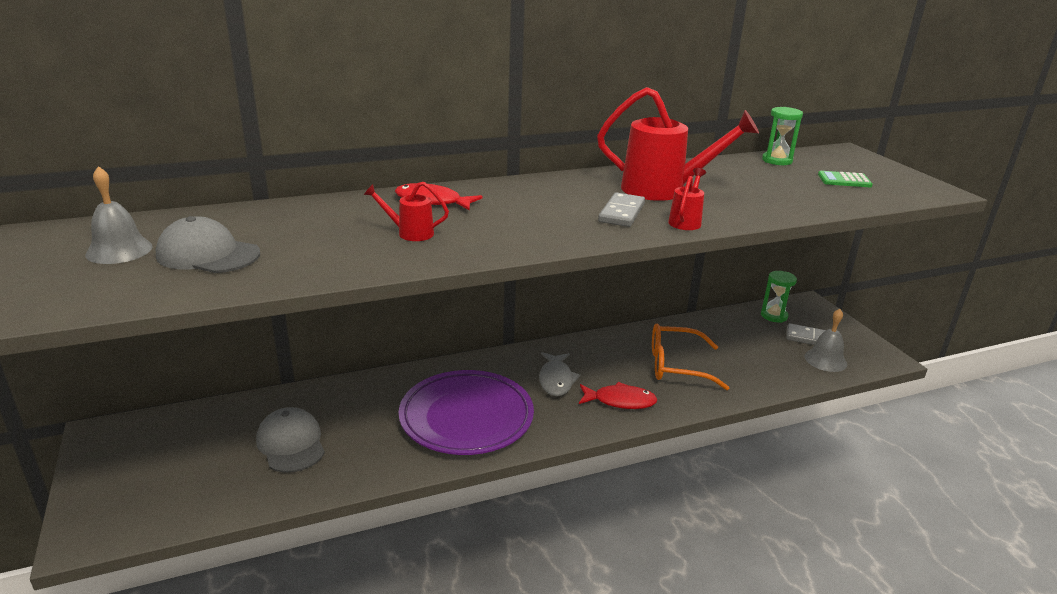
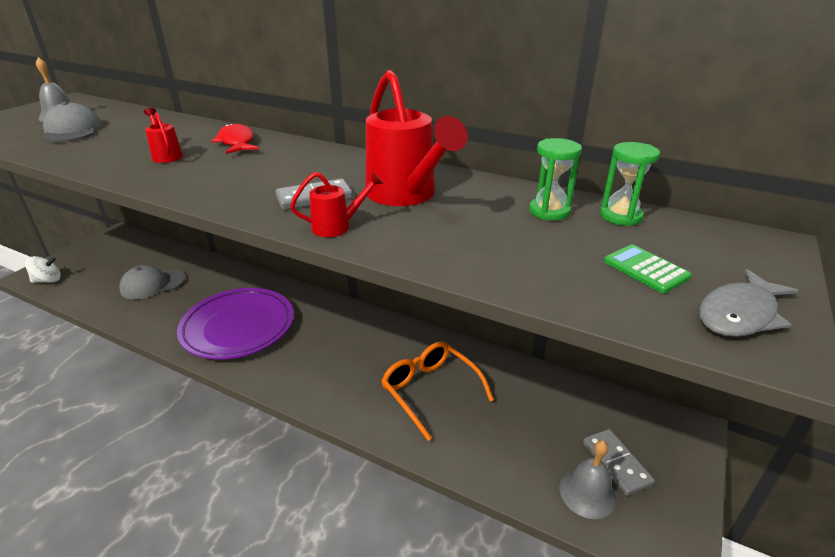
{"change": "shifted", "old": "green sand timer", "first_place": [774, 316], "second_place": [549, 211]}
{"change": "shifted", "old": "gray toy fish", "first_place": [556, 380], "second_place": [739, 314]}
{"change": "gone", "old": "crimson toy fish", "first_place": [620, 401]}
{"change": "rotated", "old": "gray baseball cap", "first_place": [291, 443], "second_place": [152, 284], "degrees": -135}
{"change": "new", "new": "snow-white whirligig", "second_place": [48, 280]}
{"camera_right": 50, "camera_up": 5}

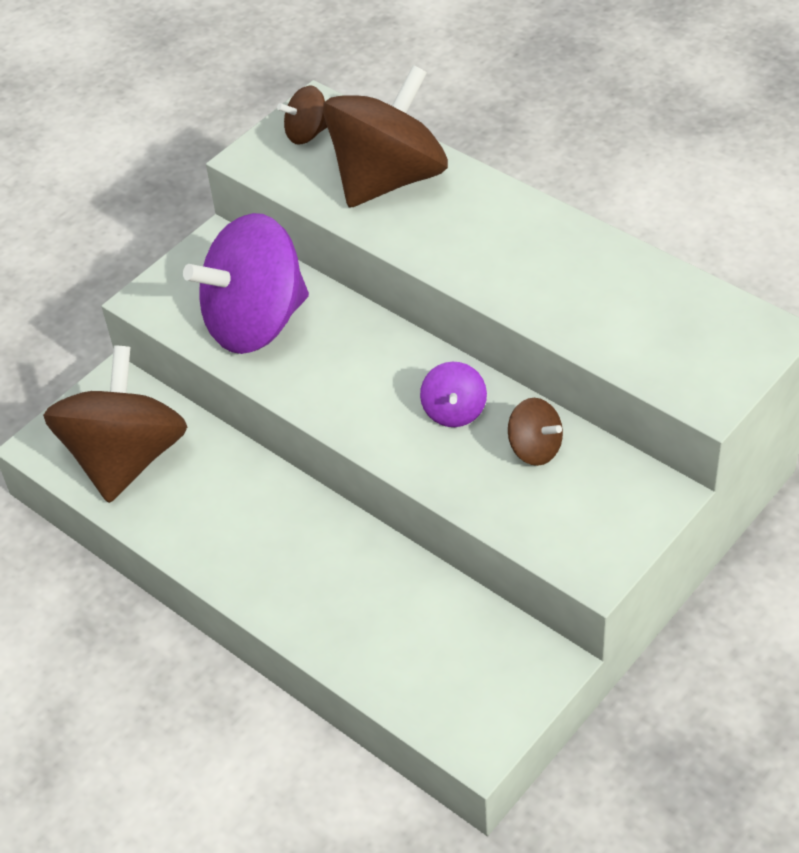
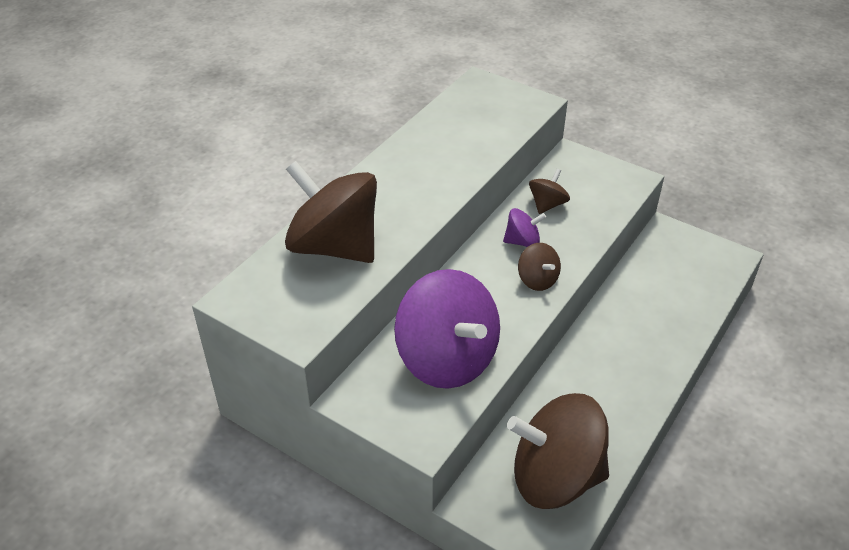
{"change": "shifted", "old": "brown whirligig", "first_place": [307, 133], "second_place": [537, 280]}
{"camera_right": -100, "camera_up": -5}

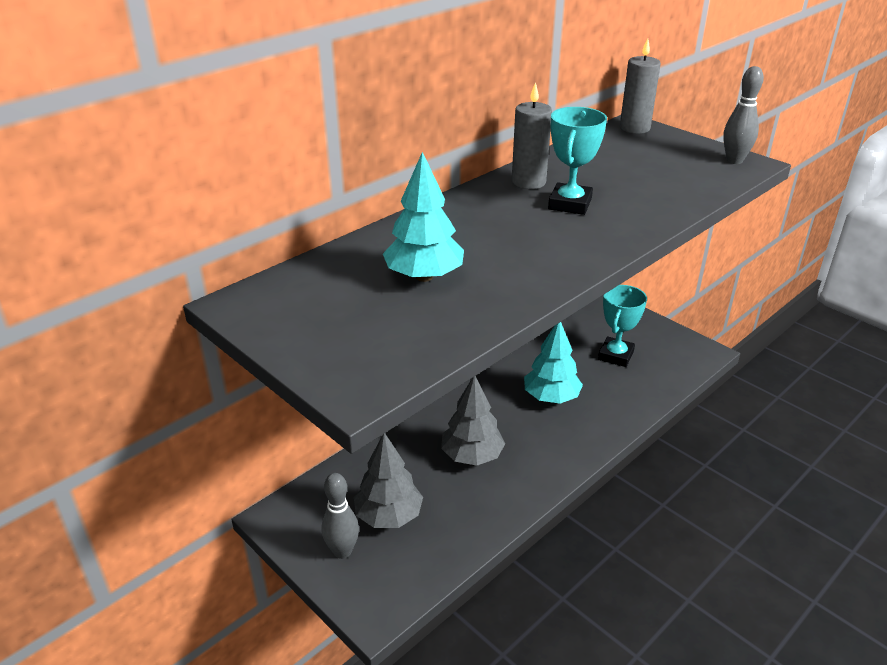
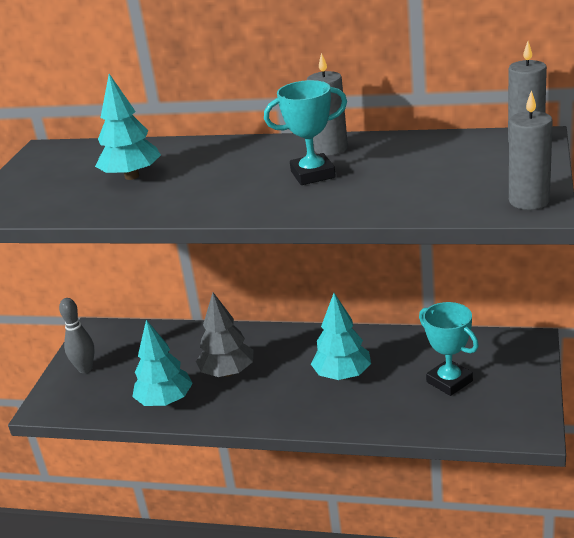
{"change": "swapped", "old": "gray skittle", "new": "gray candle", "first_place": [734, 160], "second_place": [529, 201]}
{"change": "rotated", "old": "teal trophy", "first_place": [616, 355], "second_place": [449, 381], "degrees": 60}
{"change": "gone", "old": "gray fir tree", "first_place": [389, 516]}
{"change": "new", "new": "teal fir tree", "second_place": [165, 401]}
{"camera_right": 60, "camera_up": -5}

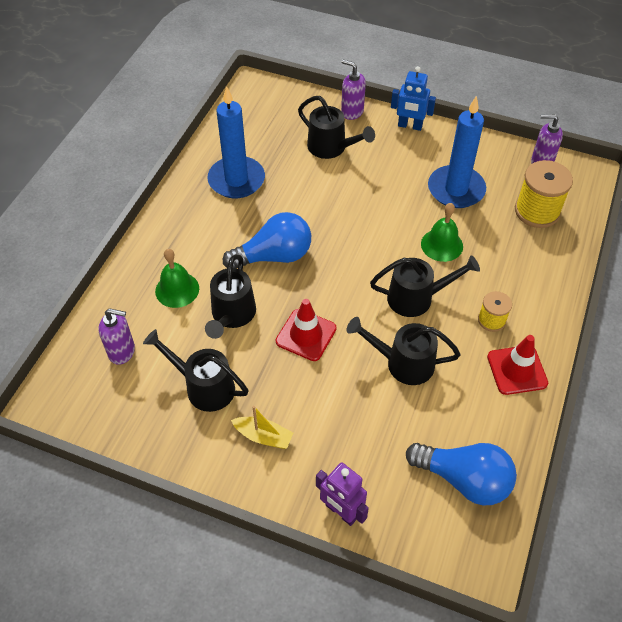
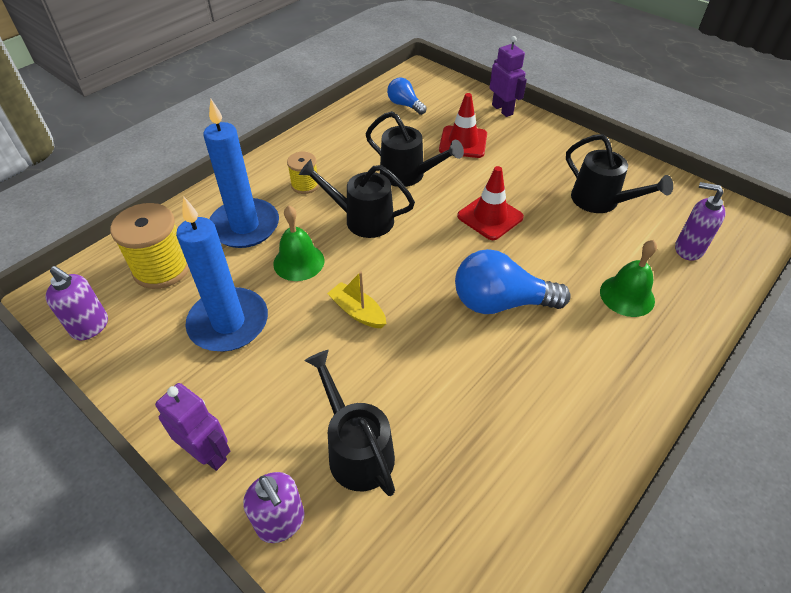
{"change": "repainted", "old": "cobalt robot figure", "new": "royal purple robot figure", "first_place": [410, 126], "second_place": [208, 453]}
{"change": "shifted", "old": "cobalt candle", "first_place": [236, 180], "second_place": [245, 226]}
{"change": "gone", "old": "ebony watering can", "first_place": [231, 316]}
{"change": "shifted", "old": "crimson traffic cone", "first_place": [517, 370], "second_place": [463, 142]}
{"change": "shifted", "old": "yellow toy boat", "first_place": [263, 436], "second_place": [357, 312]}
{"change": "scaled", "old": "cobalt lightbulb", "first_place": [464, 479], "second_place": [405, 105], "factor": 0.57}
{"camera_right": -160, "camera_up": -5}

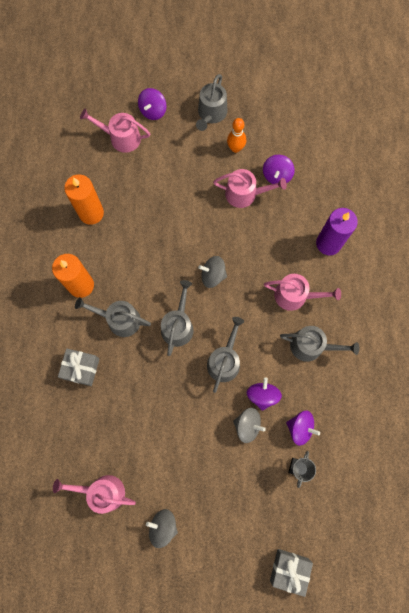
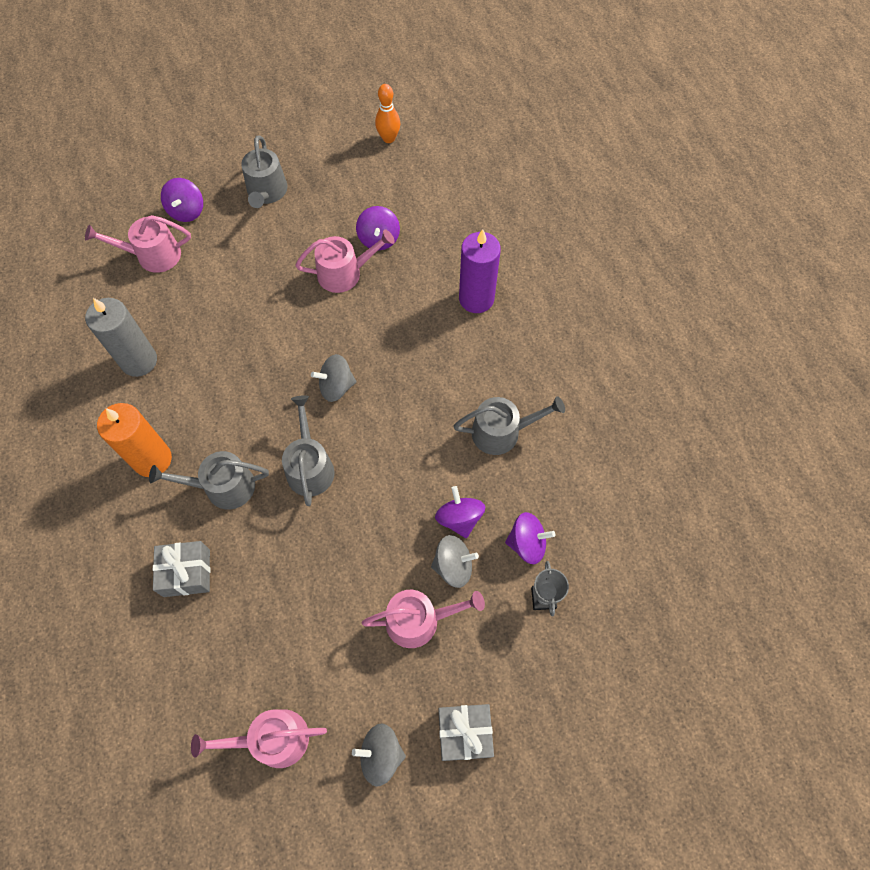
{"change": "shifted", "old": "orange-coloured skittle", "first_place": [235, 148], "second_place": [388, 138]}
{"change": "repainted", "old": "orange-coloured candle", "new": "gray candle", "first_place": [91, 213], "second_place": [139, 361]}
{"change": "shifted", "old": "rosy watering can", "first_place": [295, 295], "second_place": [419, 620]}
{"change": "gone", "old": "gray watering can", "first_place": [224, 360]}
{"change": "shifted", "old": "gray present", "first_place": [289, 569], "second_place": [464, 733]}
{"camera_right": -20, "camera_up": -10}

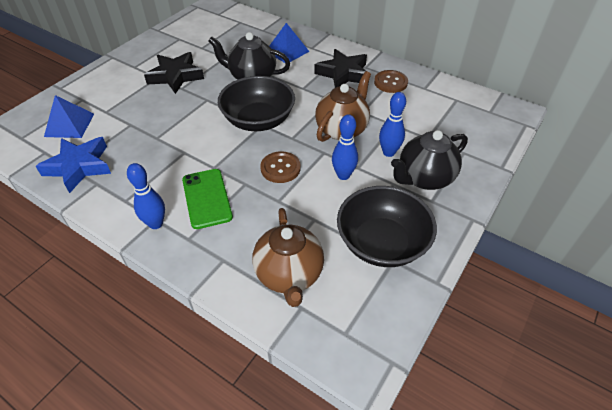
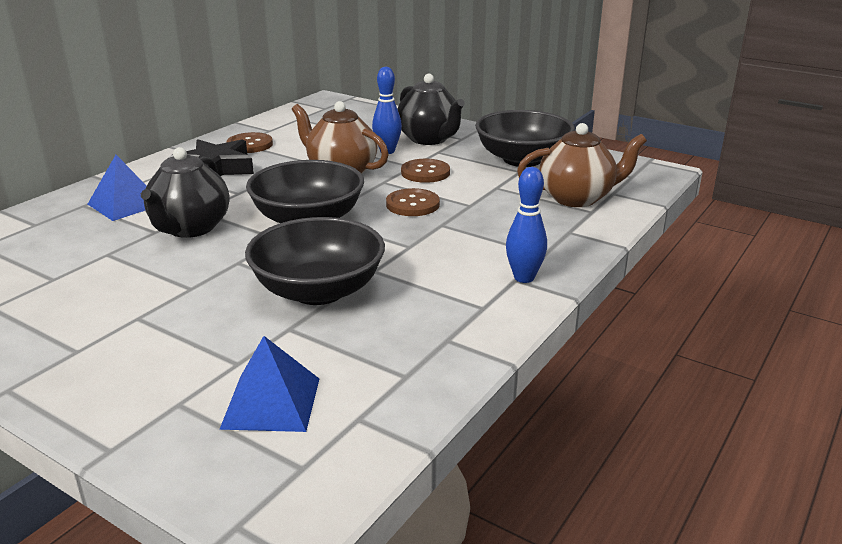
{"change": "gone", "old": "ebony star", "first_place": [176, 76]}
{"change": "swapped", "old": "cobalt skittle", "new": "brown button", "first_place": [343, 175], "second_place": [425, 173]}
{"change": "gone", "old": "cobalt star", "first_place": [79, 167]}
{"change": "gone", "old": "green mobile phone", "first_place": [207, 198]}
{"change": "new", "new": "ebony deep dish", "second_place": [318, 291]}
{"camera_right": -90, "camera_up": -20}

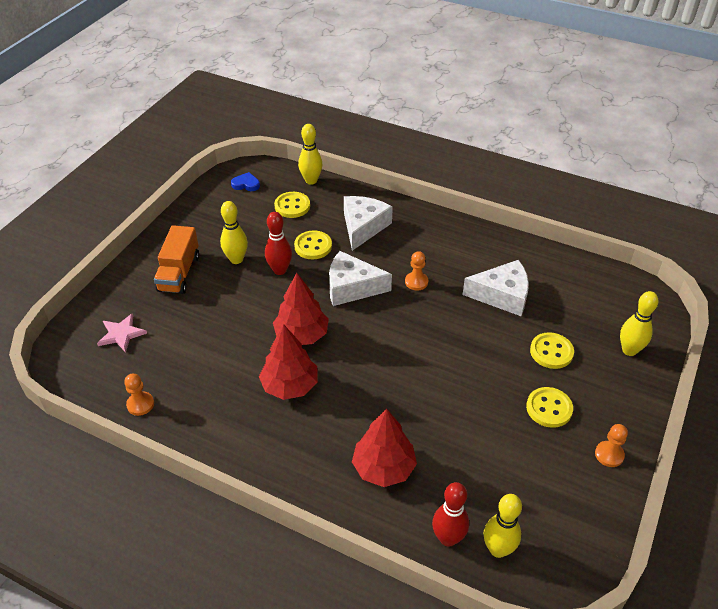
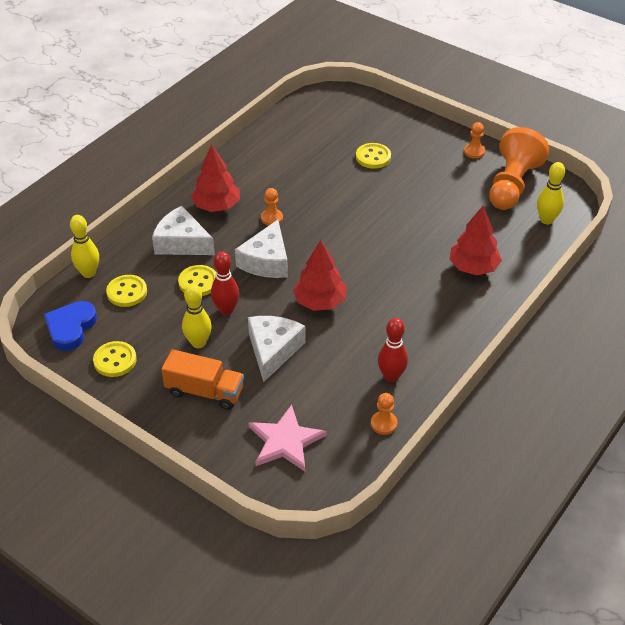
{"change": "scaled", "old": "cobalt heart", "first_place": [246, 184], "second_place": [71, 328], "factor": 1.72}
{"change": "shifted", "old": "snow-white cheese wedge", "first_place": [502, 295], "second_place": [273, 350]}
{"change": "gone", "old": "yellow skittle", "first_place": [629, 350]}
{"change": "scaled", "old": "rosy star", "first_place": [121, 334], "second_place": [285, 441], "factor": 1.5}
{"change": "shifted", "old": "crimson fir tree", "first_place": [290, 386], "second_place": [217, 206]}
{"change": "shifted", "old": "yellow button", "first_place": [549, 408], "second_place": [115, 360]}
{"change": "shifted", "old": "crimson skittle", "first_place": [448, 538], "second_place": [391, 376]}
{"change": "new", "new": "orange-coloured chess pawn", "second_place": [512, 185]}
{"camera_right": -80, "camera_up": 0}

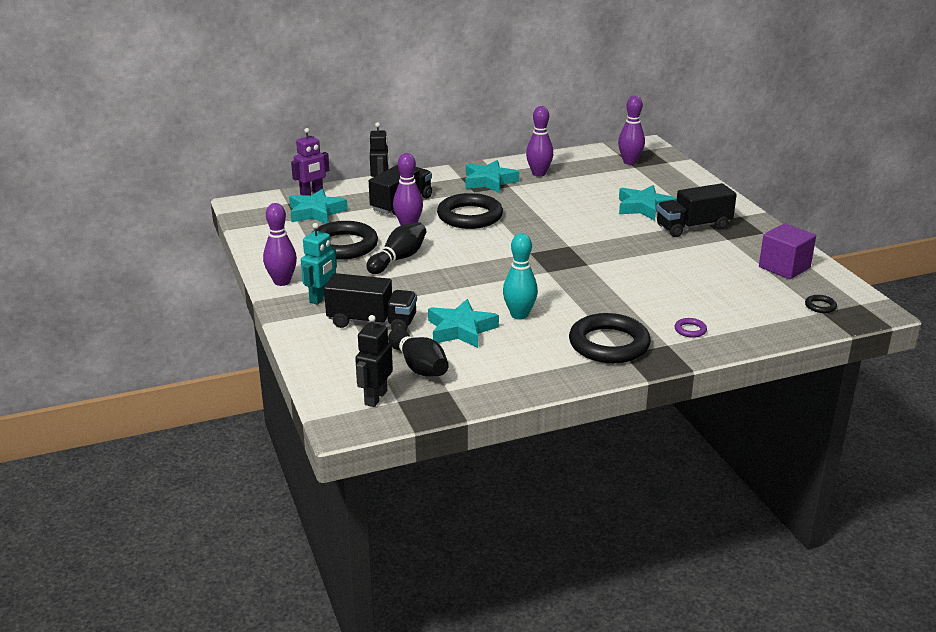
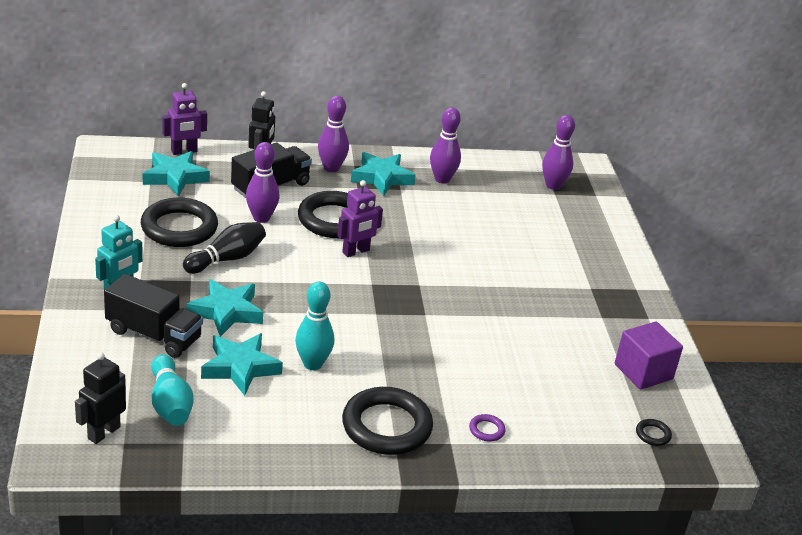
{"change": "gone", "old": "ebony toy truck", "first_place": [693, 227]}
{"change": "shifted", "old": "teal star", "first_place": [644, 207], "second_place": [226, 312]}
{"change": "shifted", "old": "royal purple skittle", "first_place": [282, 282], "second_place": [331, 168]}
{"change": "repainted", "old": "ebony skittle", "new": "teal skittle", "first_place": [418, 366], "second_place": [170, 404]}
{"change": "new", "new": "royal purple robot figure", "second_place": [356, 251]}
{"camera_right": 10, "camera_up": 5}

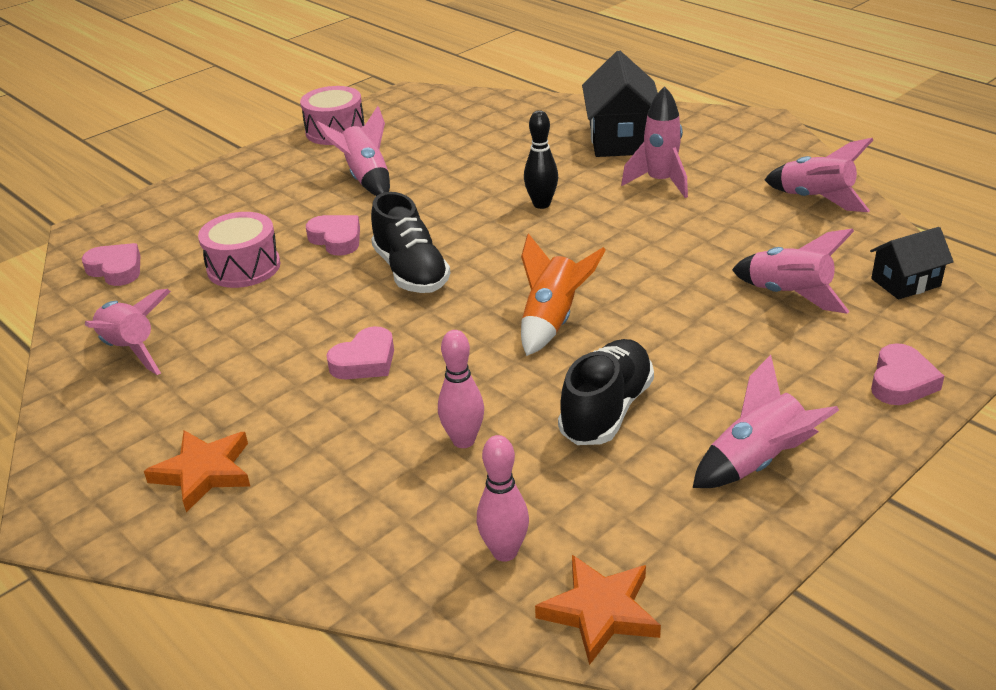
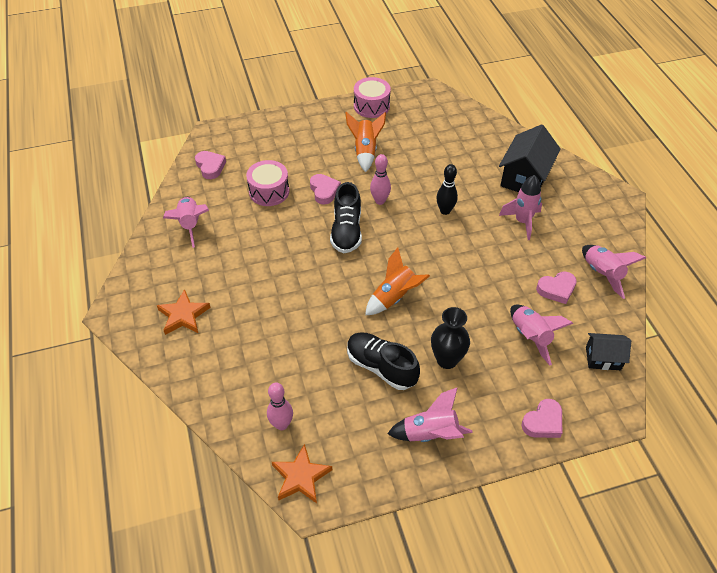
{"change": "repainted", "old": "rosy rocket", "new": "orange-coloured rocket", "first_place": [366, 179], "second_place": [365, 151]}
{"change": "shifted", "old": "rosy heart", "first_place": [365, 361], "second_place": [556, 289]}
{"change": "shifted", "old": "rosy skittle", "first_place": [463, 440], "second_place": [380, 201]}
{"change": "rotated", "old": "ebony sneaker", "first_place": [606, 410], "second_place": [381, 367], "degrees": -105}
{"change": "new", "new": "ebony flower vase", "second_place": [447, 360]}
{"camera_right": 25, "camera_up": 15}

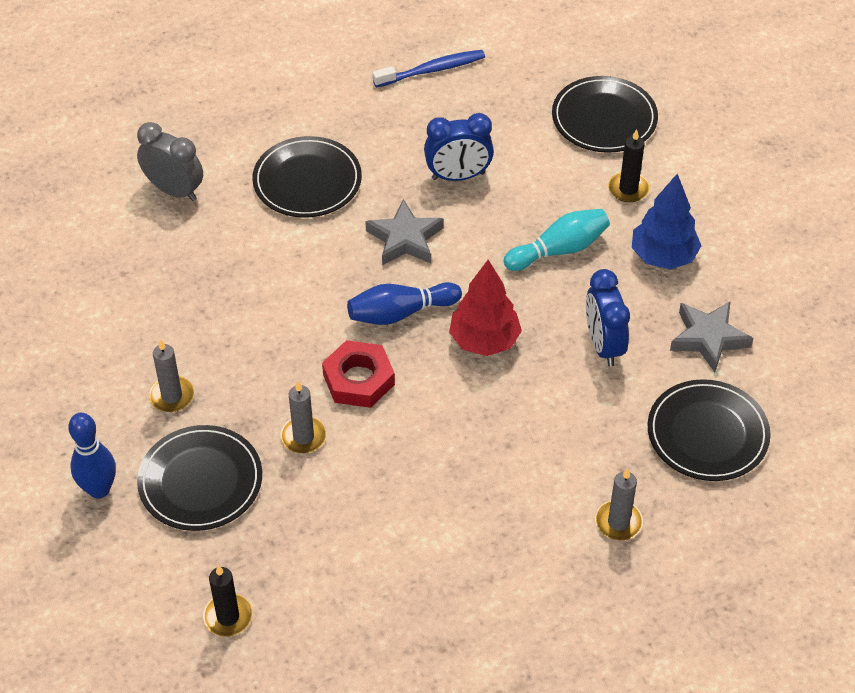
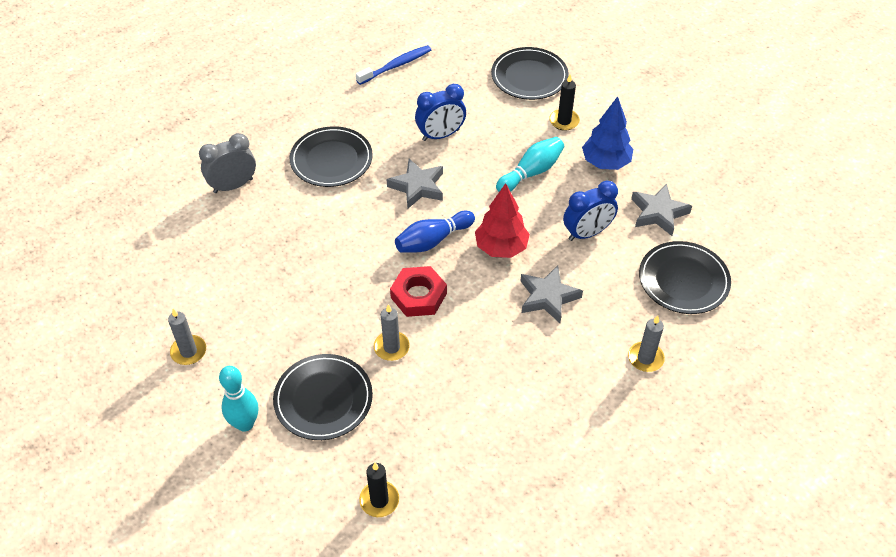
{"change": "rotated", "old": "gray clock", "first_place": [174, 190], "second_place": [233, 185], "degrees": -45}
{"change": "rotated", "old": "cobalt clock", "first_place": [603, 345], "second_place": [587, 233], "degrees": -90}
{"change": "shifted", "old": "gray candle", "first_place": [172, 396], "second_place": [188, 351]}
{"change": "repainted", "old": "cobalt skittle", "new": "teal skittle", "first_place": [99, 489], "second_place": [245, 424]}
{"change": "new", "new": "gray star", "second_place": [548, 297]}
{"camera_right": -15, "camera_up": 0}

